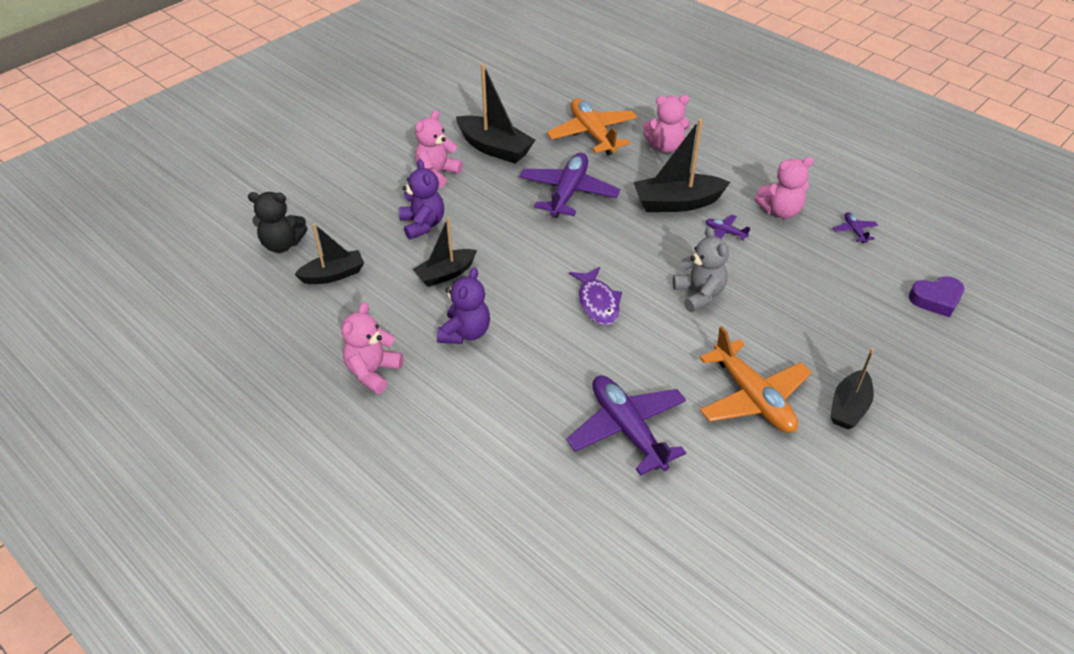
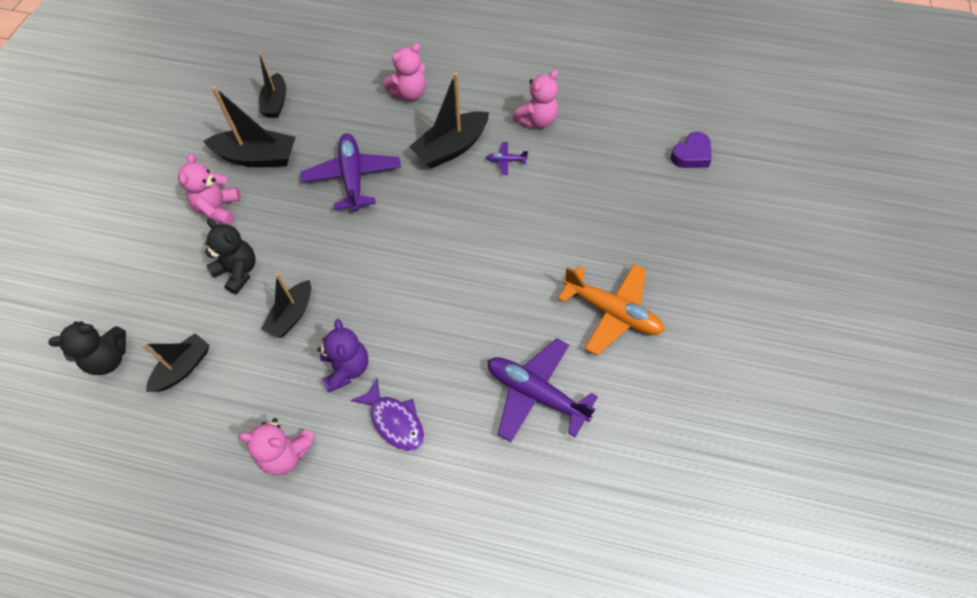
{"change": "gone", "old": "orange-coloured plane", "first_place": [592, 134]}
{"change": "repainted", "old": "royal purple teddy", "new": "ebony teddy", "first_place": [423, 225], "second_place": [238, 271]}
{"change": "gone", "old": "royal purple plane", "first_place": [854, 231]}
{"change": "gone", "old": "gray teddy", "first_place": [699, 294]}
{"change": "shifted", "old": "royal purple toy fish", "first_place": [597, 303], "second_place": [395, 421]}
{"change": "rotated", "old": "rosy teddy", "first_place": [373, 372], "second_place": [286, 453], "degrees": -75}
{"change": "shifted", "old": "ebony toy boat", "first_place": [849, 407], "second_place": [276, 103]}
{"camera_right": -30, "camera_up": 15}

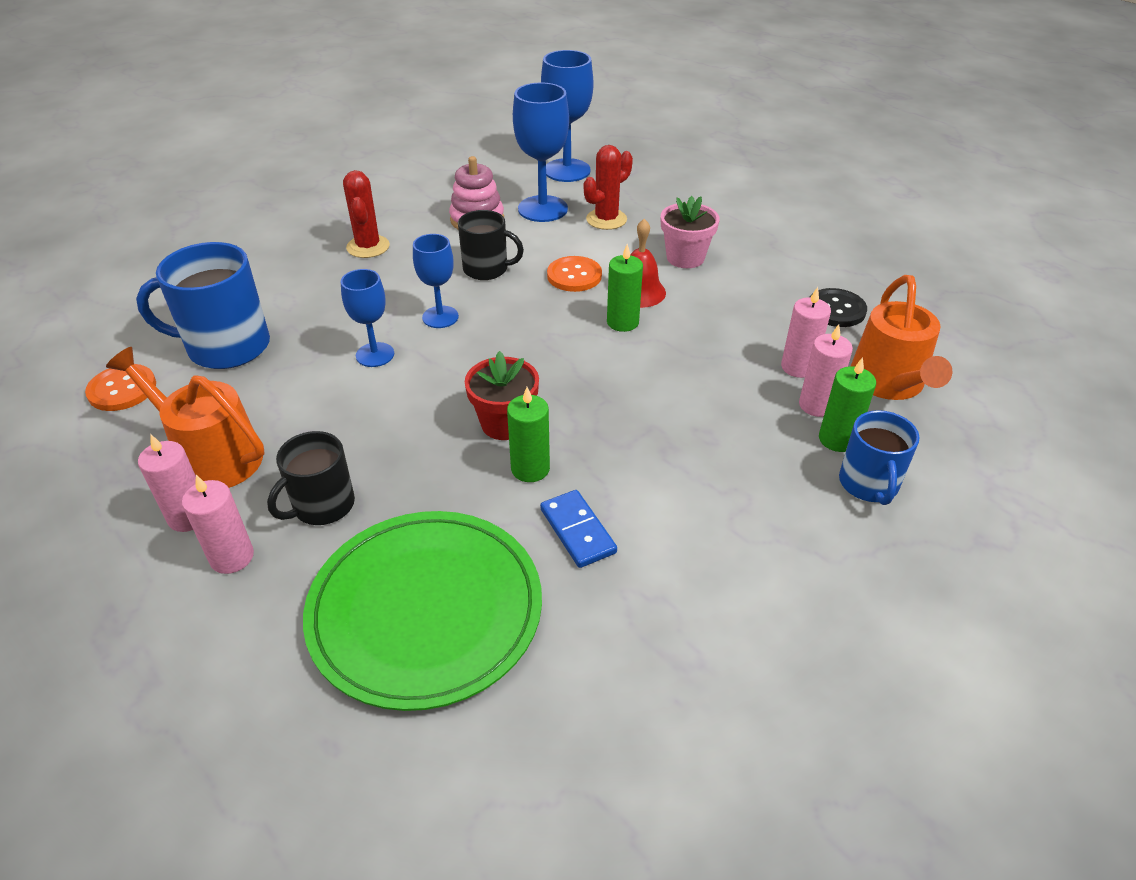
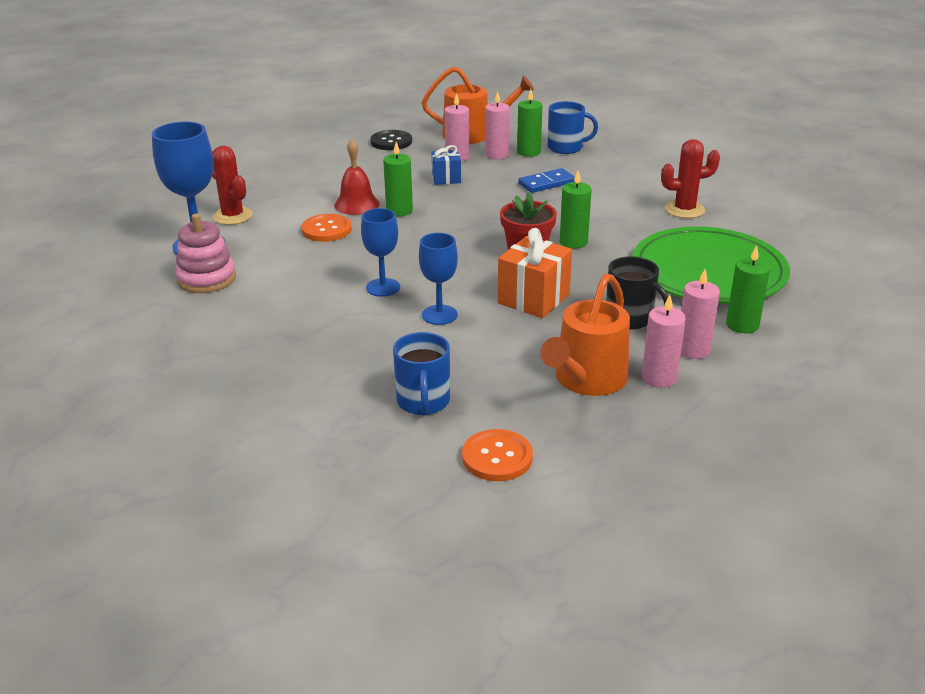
{"change": "gone", "old": "cobalt wine glass", "first_place": [567, 170]}
{"change": "shifted", "old": "crimson saguaro cactus", "first_place": [368, 247], "second_place": [684, 210]}
{"change": "gone", "old": "rosy potted plant", "first_place": [685, 258]}
{"change": "gone", "old": "ebony mug", "first_place": [486, 269]}
{"change": "scaled", "old": "cobalt mug", "first_place": [226, 347], "second_place": [423, 401], "factor": 0.62}
{"change": "shifted", "old": "cobalt domino piece", "first_place": [577, 531], "second_place": [546, 183]}
{"change": "new", "new": "cobalt present", "second_place": [446, 178]}
{"change": "new", "new": "orange-coloured present", "second_place": [533, 299]}
{"change": "new", "new": "green candle", "second_place": [742, 325]}
{"camera_right": -90, "camera_up": -10}

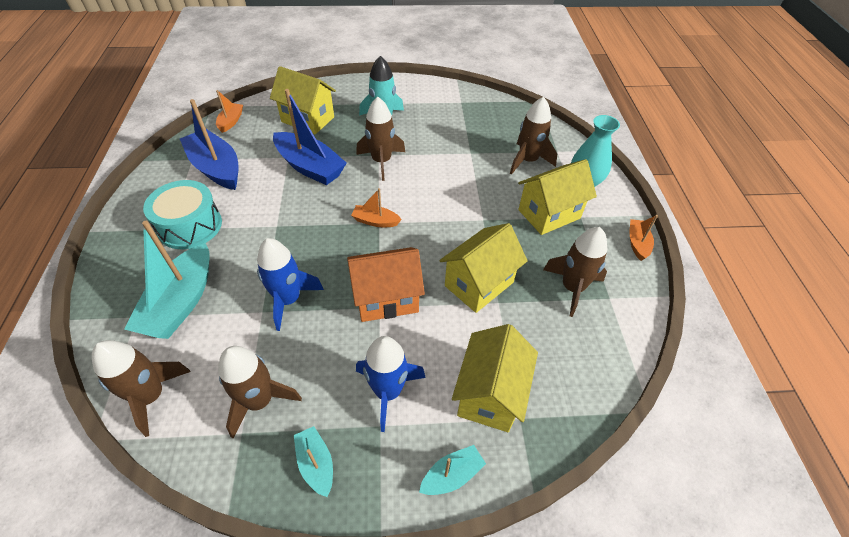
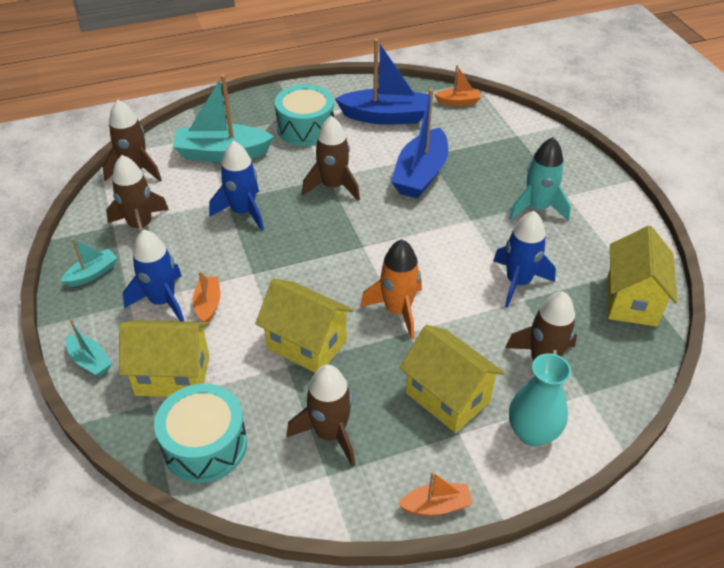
{"change": "shifted", "old": "yellow toy house", "first_place": [308, 119], "second_place": [631, 300]}
{"change": "shifted", "old": "brown rocket", "first_place": [381, 161], "second_place": [333, 186]}
{"change": "rotated", "old": "cobalt toy boat", "first_place": [216, 168], "second_place": [385, 117], "degrees": 60}
{"change": "shifted", "old": "orange-coloured toy boat", "first_place": [375, 221], "second_place": [208, 304]}
{"change": "gone", "old": "orange-coloured toy house", "first_place": [386, 298]}
{"change": "new", "new": "cobalt rocket", "second_place": [518, 282]}
{"change": "new", "new": "orange-coloured rocket", "second_place": [397, 310]}
{"change": "new", "new": "teal snare drum", "second_place": [205, 445]}
{"camera_right": 75, "camera_up": -5}

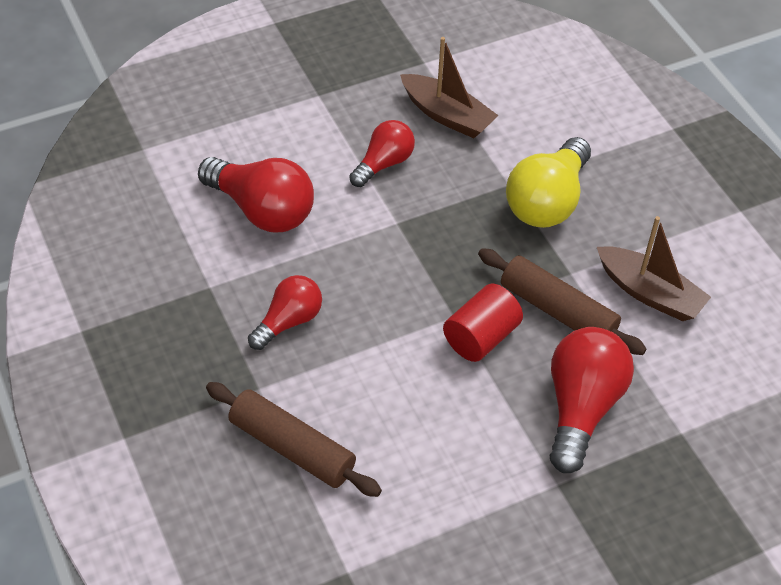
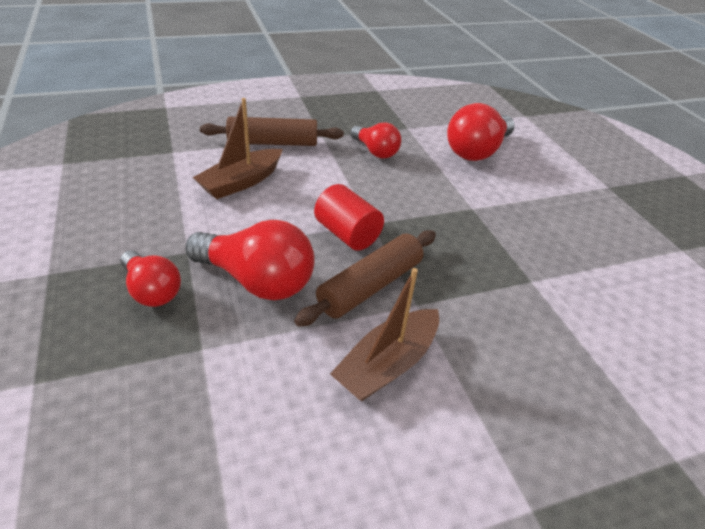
{"change": "shifted", "old": "brown toy boat", "first_place": [447, 115], "second_place": [241, 182]}
{"change": "shifted", "old": "crimson lightbulb", "first_place": [384, 163], "second_place": [152, 291]}
{"change": "gone", "old": "yellow lightbulb", "first_place": [547, 201]}
{"change": "rotated", "old": "brown rolling pin", "first_place": [292, 447], "second_place": [273, 143], "degrees": 45}
{"camera_right": 95, "camera_up": -10}

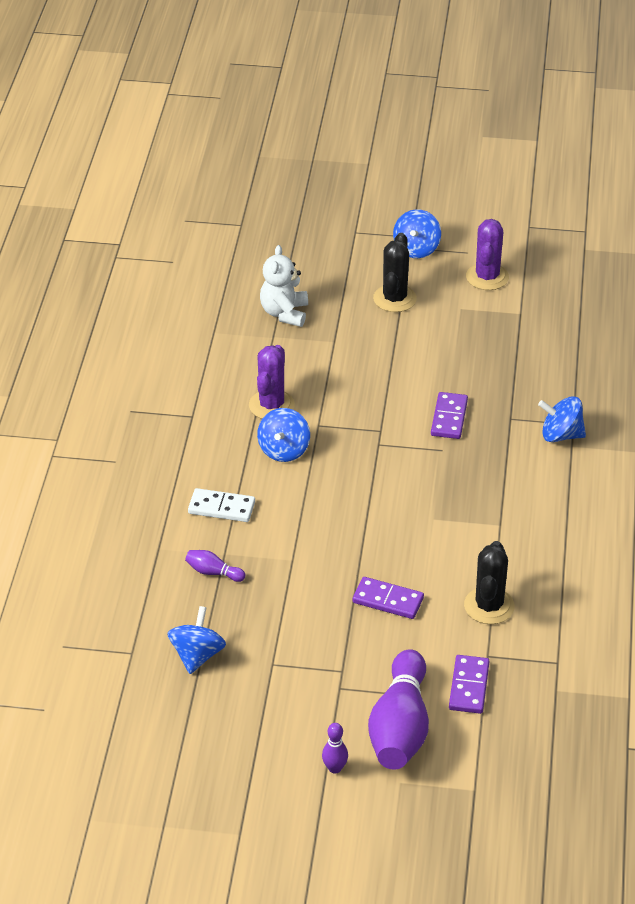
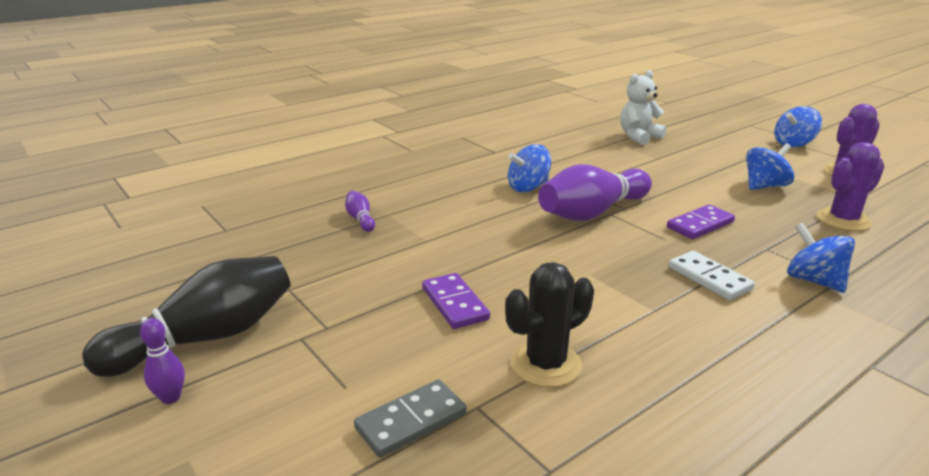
{"change": "gone", "old": "ebony saguaro cactus", "first_place": [394, 299]}
{"change": "shifted", "old": "royal purple saguaro cactus", "first_place": [271, 405], "second_place": [843, 220]}
{"change": "shifted", "old": "snow-white domino piece", "first_place": [221, 508], "second_place": [709, 278]}
{"change": "shifted", "old": "cobalt whirligig", "first_place": [197, 655], "second_place": [764, 186]}
{"change": "shifted", "old": "royal purple skittle", "first_place": [400, 728], "second_place": [592, 212]}
{"change": "repainted", "old": "royal purple domino piece", "new": "gray domino piece", "first_place": [468, 686], "second_place": [411, 421]}
{"change": "new", "new": "ebony skittle", "second_place": [206, 338]}
{"camera_right": 45, "camera_up": -15}

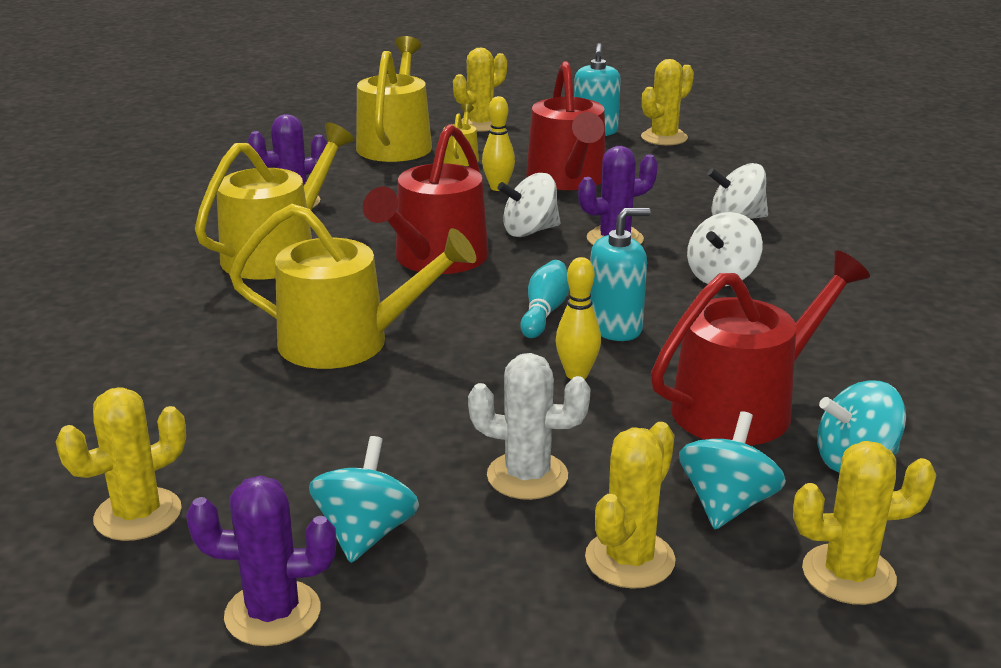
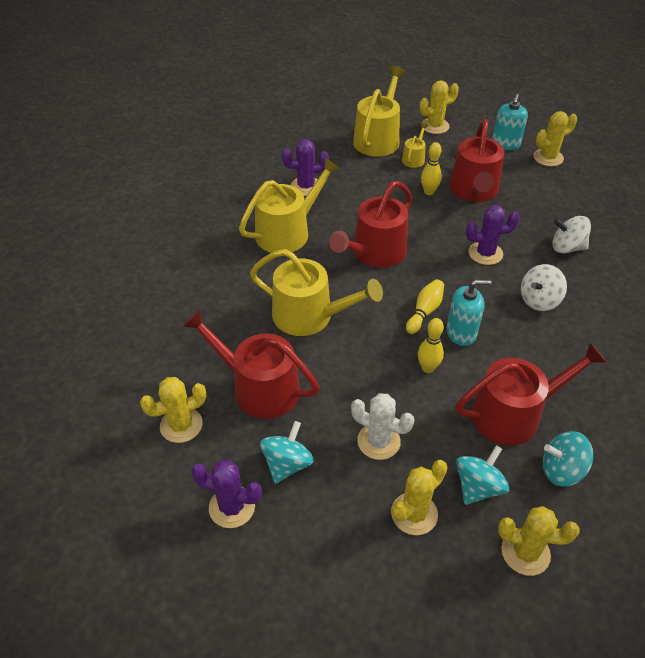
{"change": "gone", "old": "snow-white whirligig", "first_place": [530, 231]}
{"change": "repainted", "old": "teal skittle", "new": "yellow skittle", "first_place": [544, 312], "second_place": [424, 311]}
{"change": "new", "new": "crimson watering can", "second_place": [259, 387]}
{"camera_right": 15, "camera_up": 20}

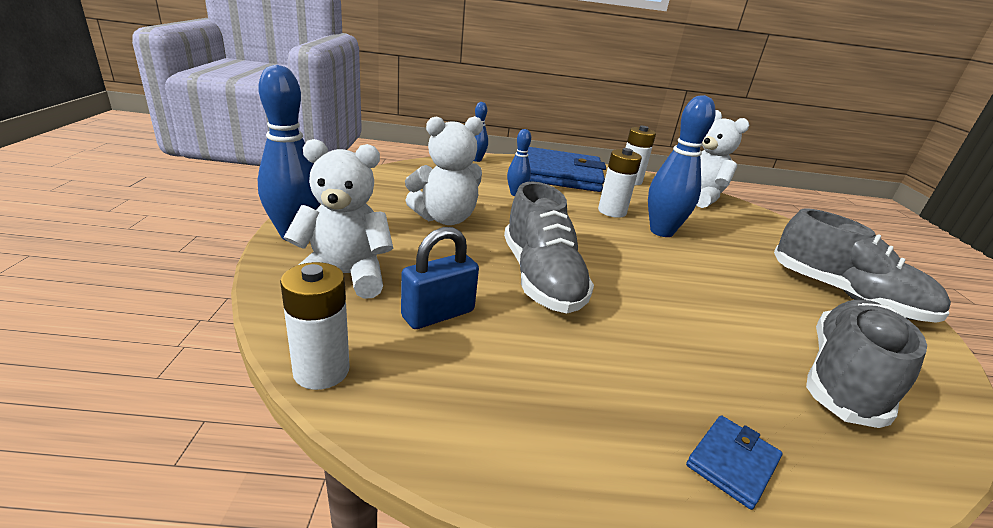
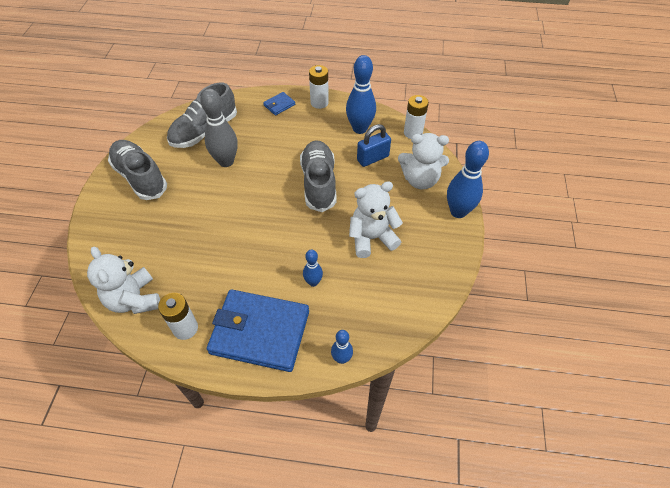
{"change": "shifted", "old": "cobalt skittle", "first_place": [661, 231], "second_place": [360, 129]}
{"change": "shifted", "old": "snow-white battery", "first_place": [612, 211], "second_place": [319, 102]}
{"change": "new", "new": "gray skittle", "second_place": [226, 161]}
{"camera_right": -170, "camera_up": 25}

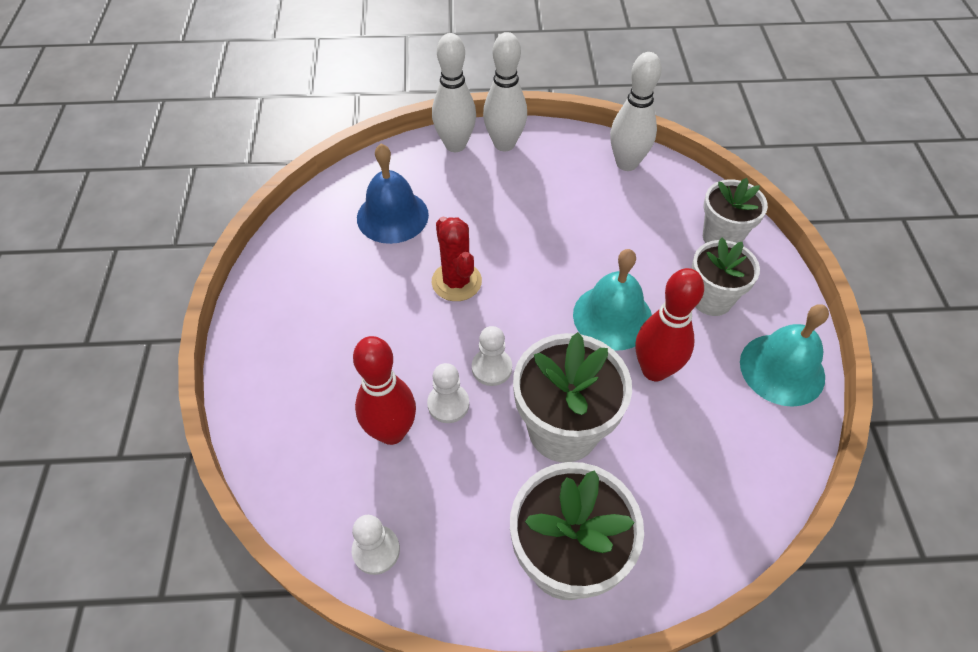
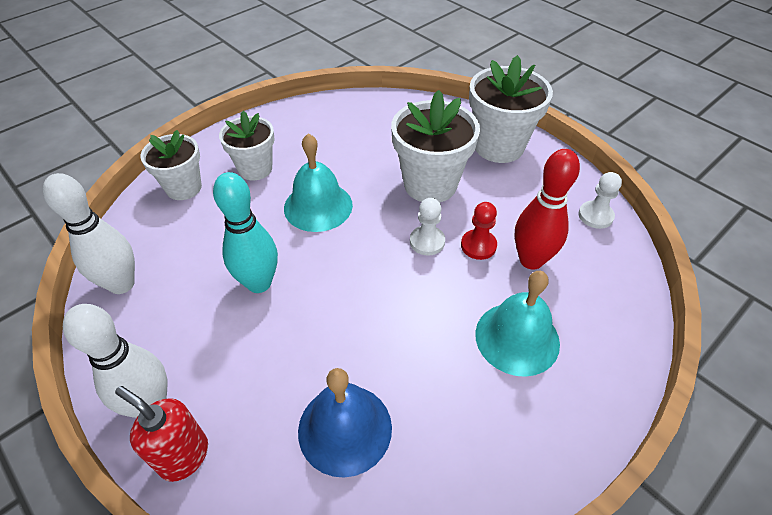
{"change": "swapped", "old": "snow-white skittle", "new": "crimson soap dispenser", "first_place": [455, 145], "second_place": [184, 456]}
{"change": "gone", "old": "crimson saguaro cactus", "first_place": [456, 282]}
{"change": "gone", "old": "crimson skittle", "first_place": [654, 370]}
{"change": "shifted", "old": "teal bell", "first_place": [782, 369], "second_place": [517, 338]}
{"change": "repainted", "old": "snow-white chess pawn", "new": "crimson chess pawn", "first_place": [448, 404], "second_place": [478, 245]}
{"change": "new", "new": "teal skittle", "second_place": [259, 283]}
{"camera_right": -130, "camera_up": -5}

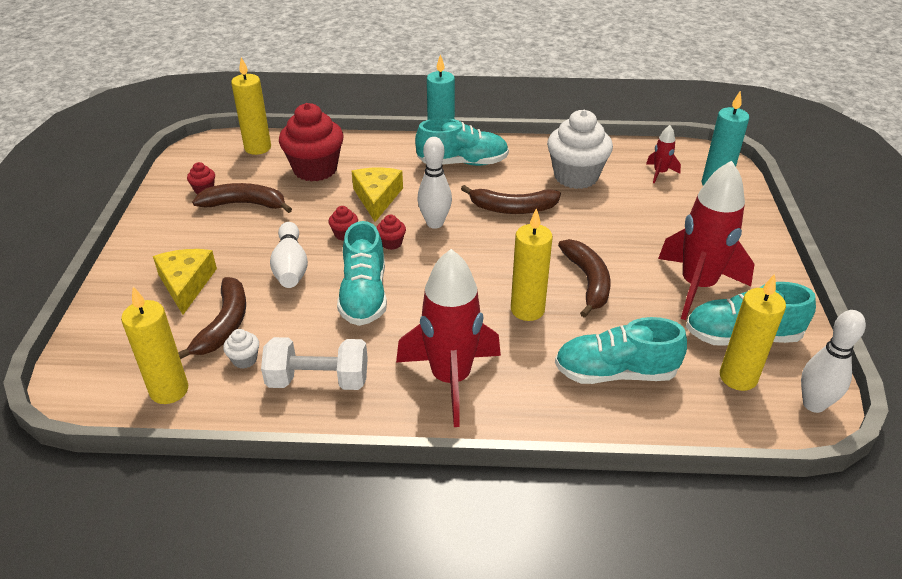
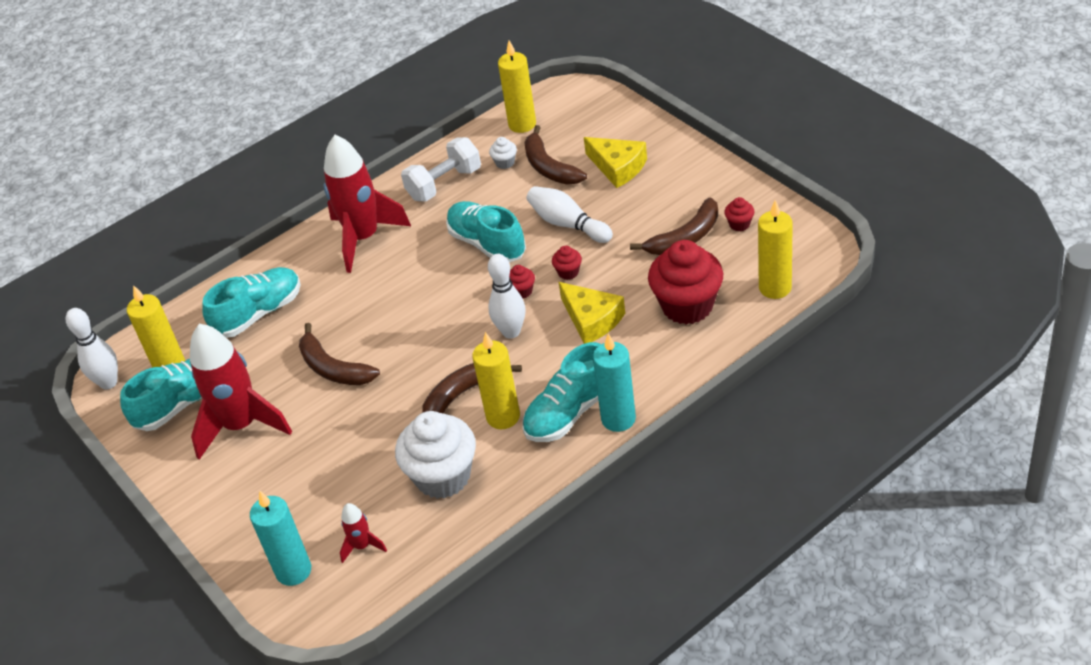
{"change": "shifted", "old": "yellow candle", "first_place": [527, 310], "second_place": [503, 417]}
{"camera_right": 145, "camera_up": 5}

